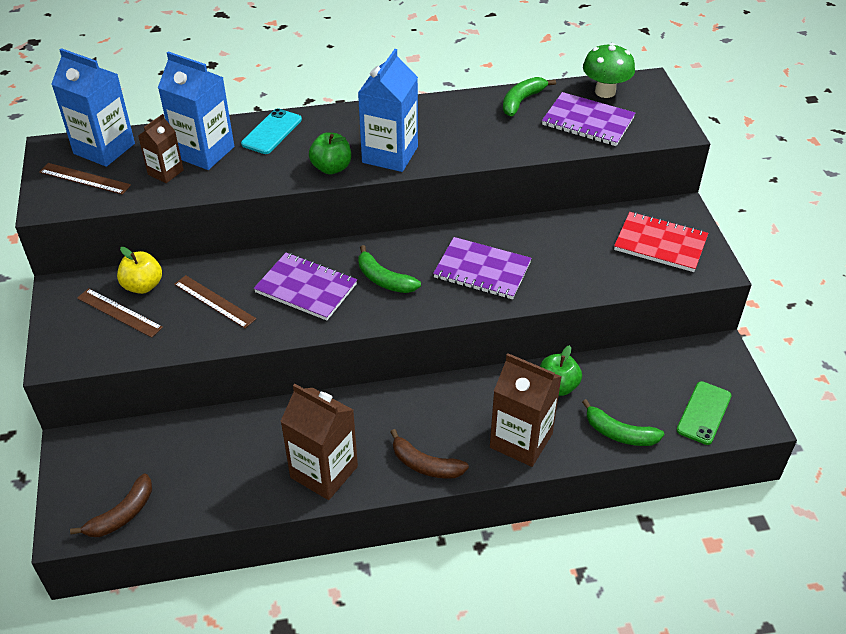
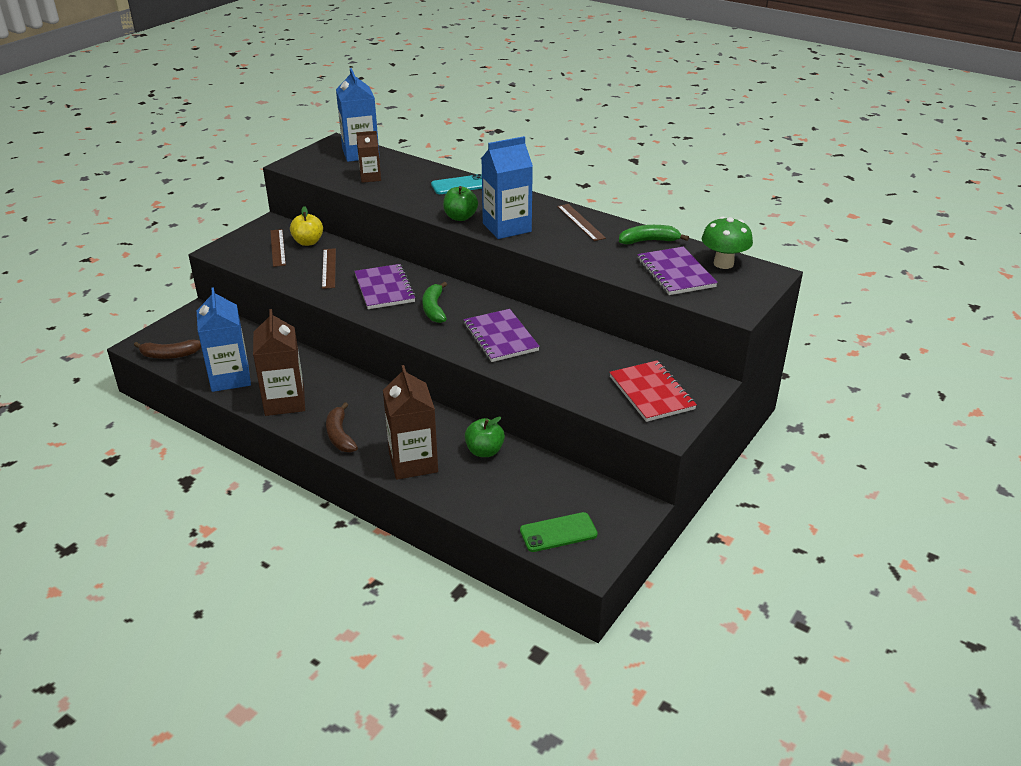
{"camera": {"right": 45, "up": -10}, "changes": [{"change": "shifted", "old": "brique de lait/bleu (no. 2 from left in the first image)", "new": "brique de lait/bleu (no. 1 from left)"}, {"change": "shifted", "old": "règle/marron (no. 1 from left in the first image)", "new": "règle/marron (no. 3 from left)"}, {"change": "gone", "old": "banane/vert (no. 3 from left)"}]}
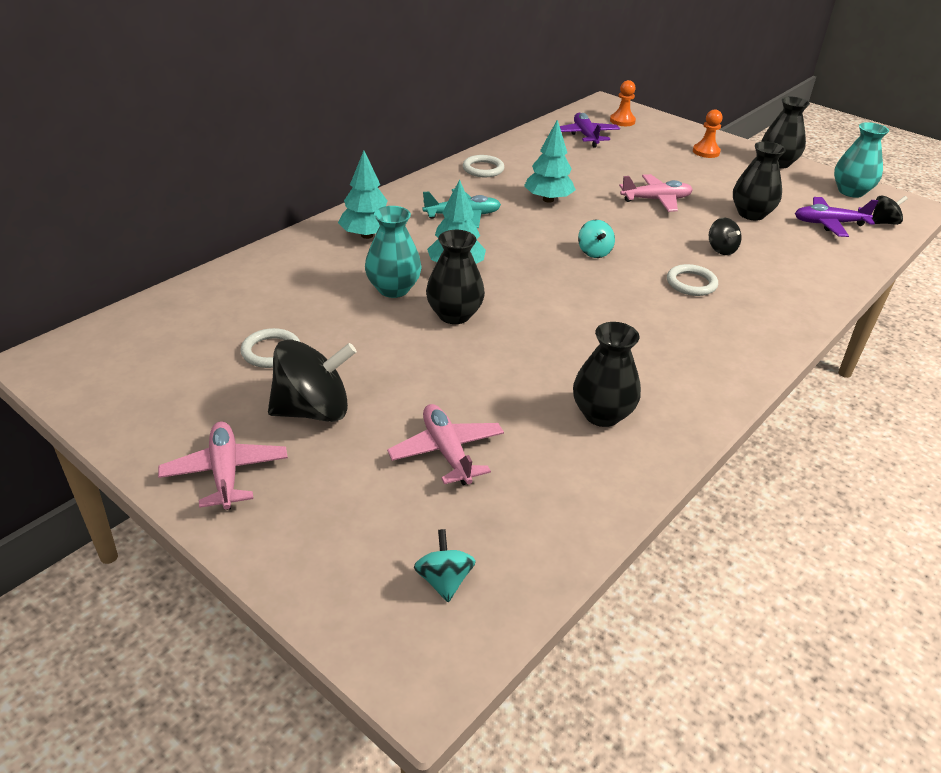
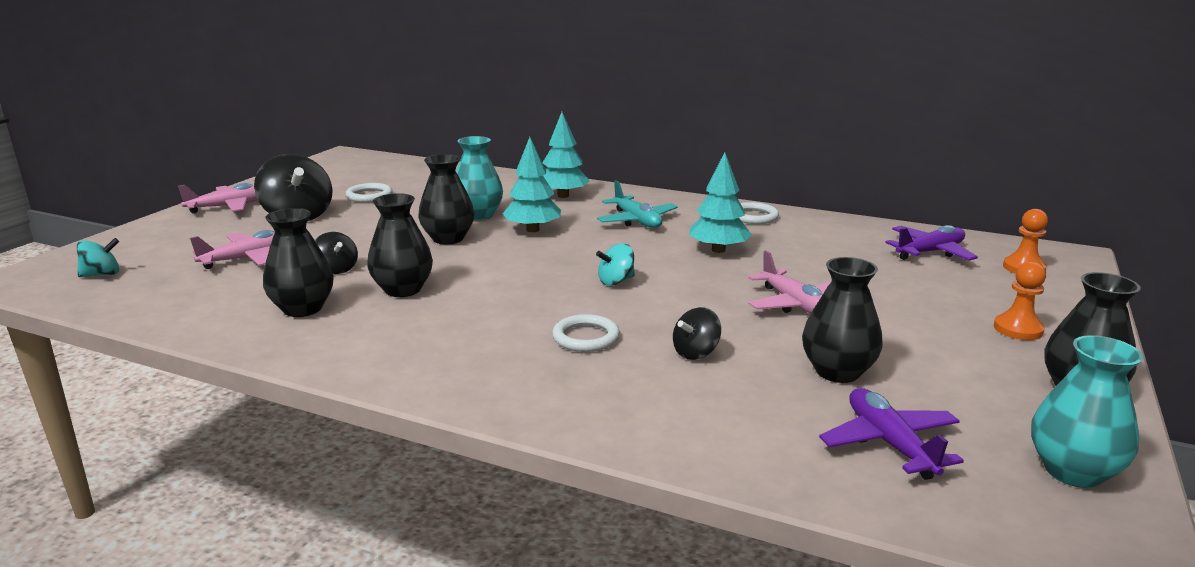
{"camera": {"right": 75, "up": -15}, "changes": [{"change": "shifted", "old": "toupie/noir (no. 3 from left in the first image)", "new": "toupie/noir (no. 2 from left)"}, {"change": "new", "new": "vase/noir (no. 2 from left)"}]}
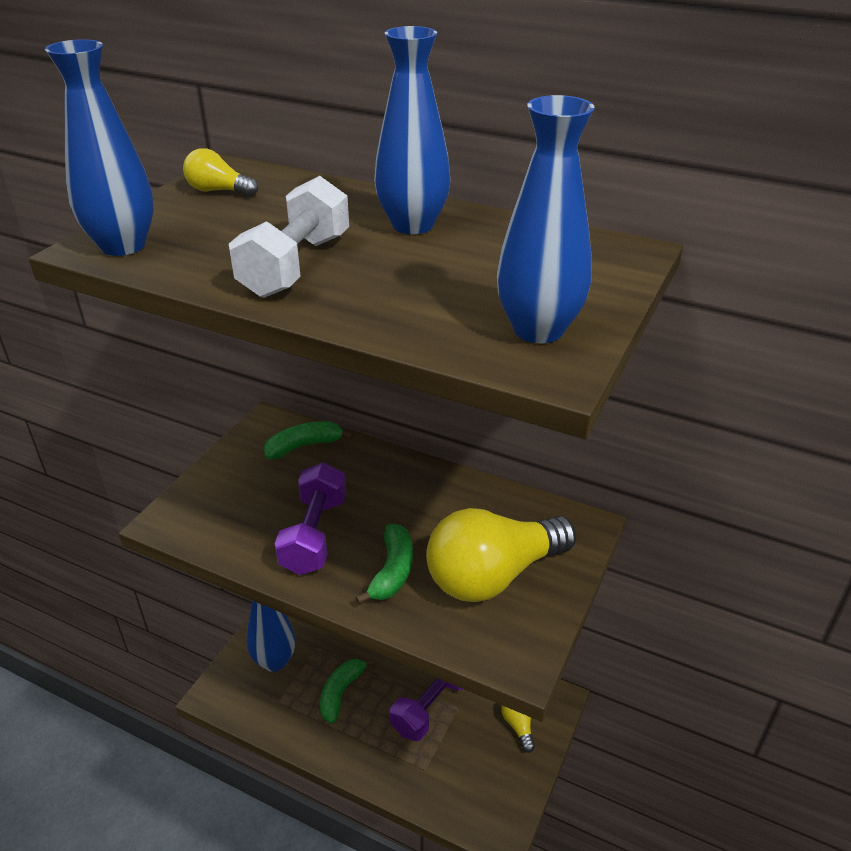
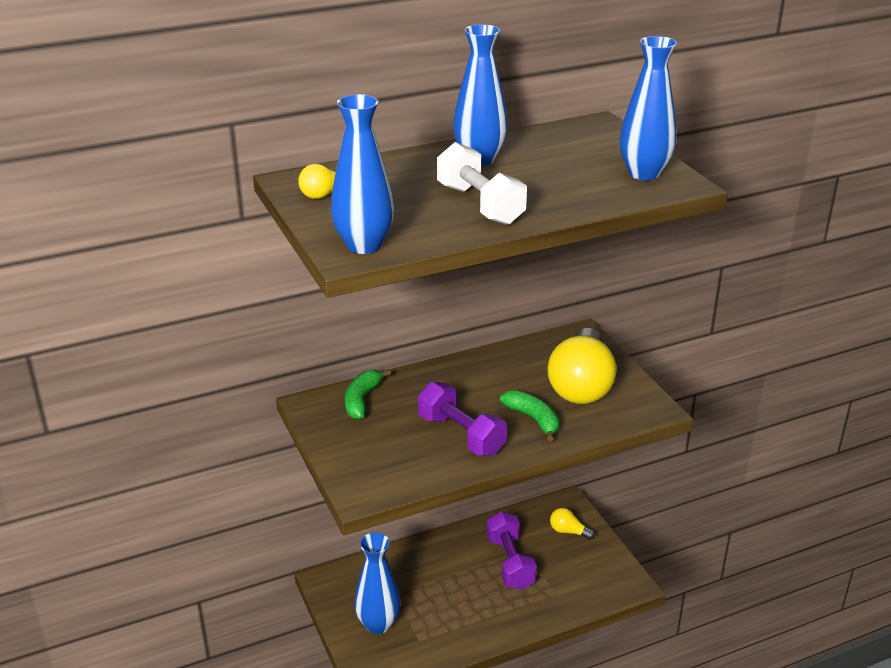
{"camera": {"right": -50, "up": -5}, "changes": [{"change": "gone", "old": "banane/vert (no. 2 from left)"}]}
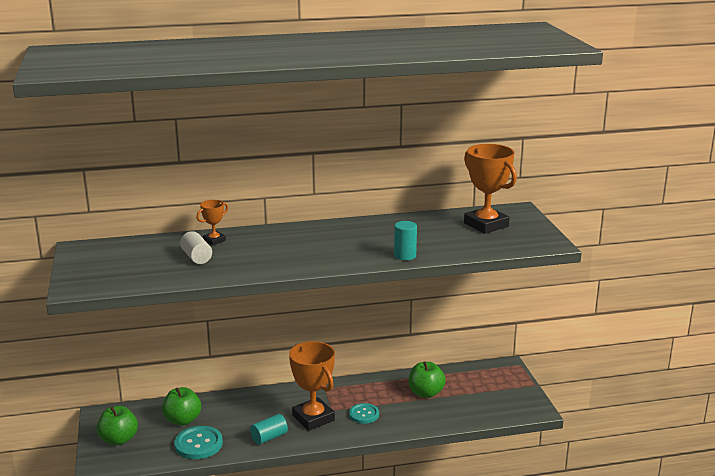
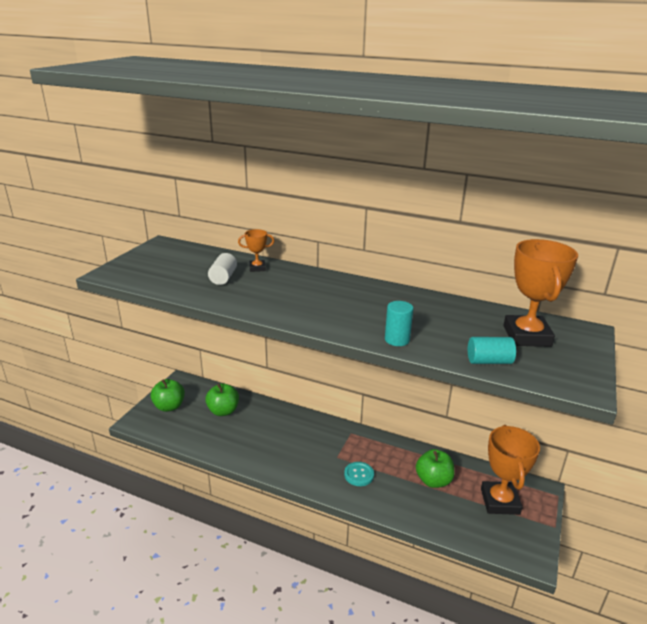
{"camera": {"right": 35, "up": 5}, "changes": [{"change": "shifted", "old": "trophée/orange (no. 2 from left)"}, {"change": "shifted", "old": "cylindre/turquoise (no. 1 from left in the first image)", "new": "cylindre/turquoise (no. 2 from left)"}, {"change": "gone", "old": "bouton/turquoise (no. 1 from left)"}]}
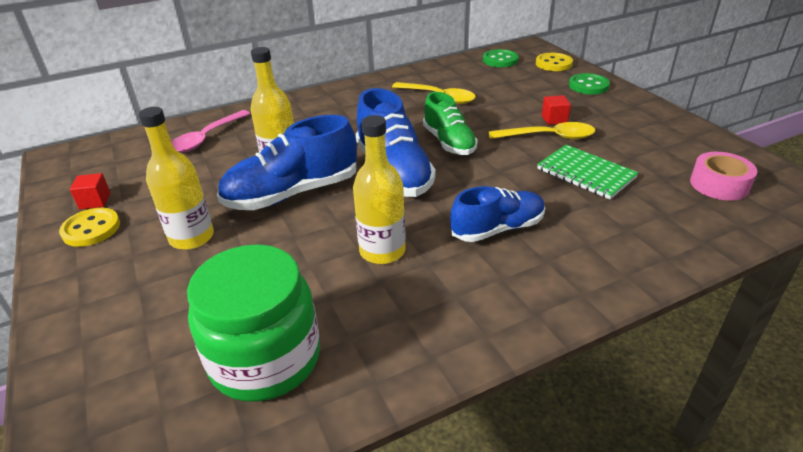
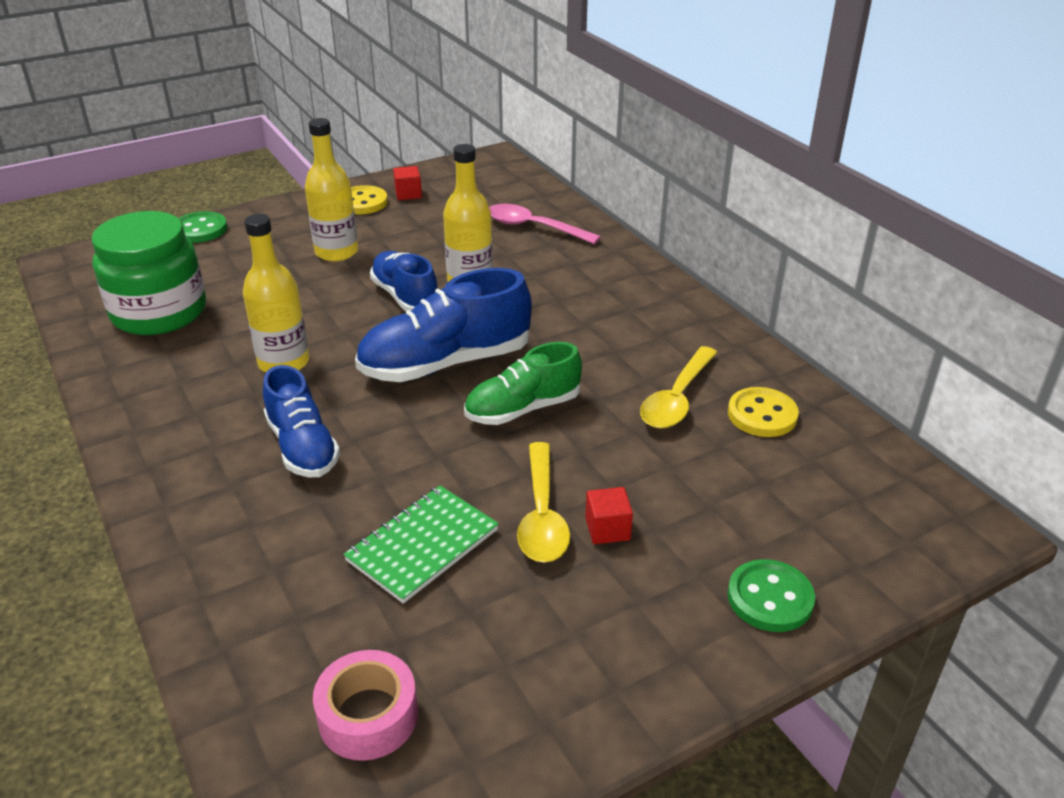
{"camera": {"right": 85, "up": 0}, "changes": [{"change": "shifted", "old": "bouton/vert (no. 1 from left)"}, {"change": "shifted", "old": "bouton/jaune (no. 2 from left)"}, {"change": "scaled", "old": "chaussure/bleu (no. 1 from left in the first image)", "factor": 0.66}]}
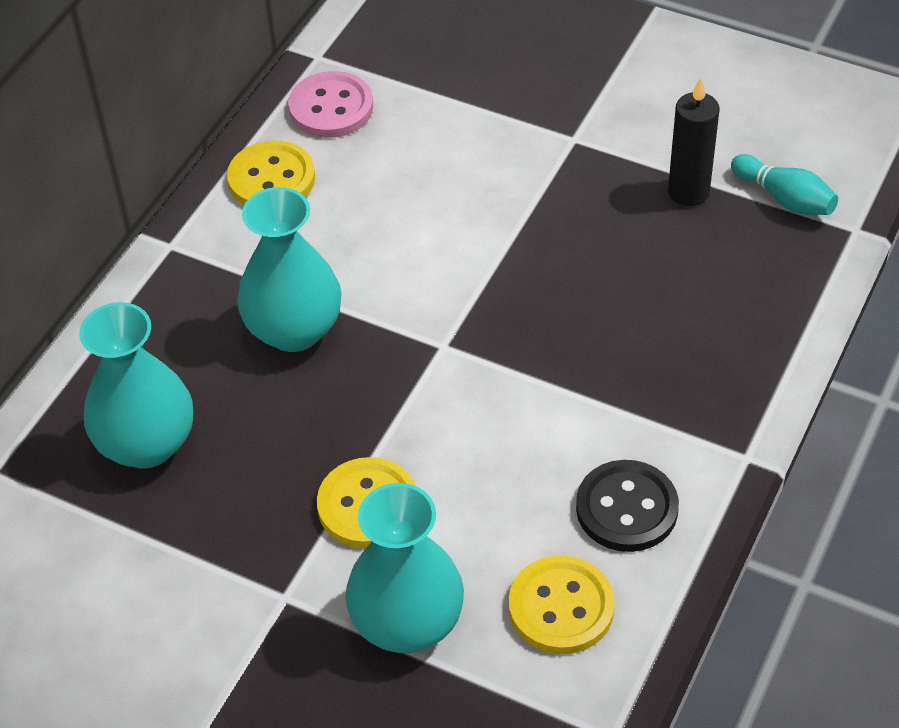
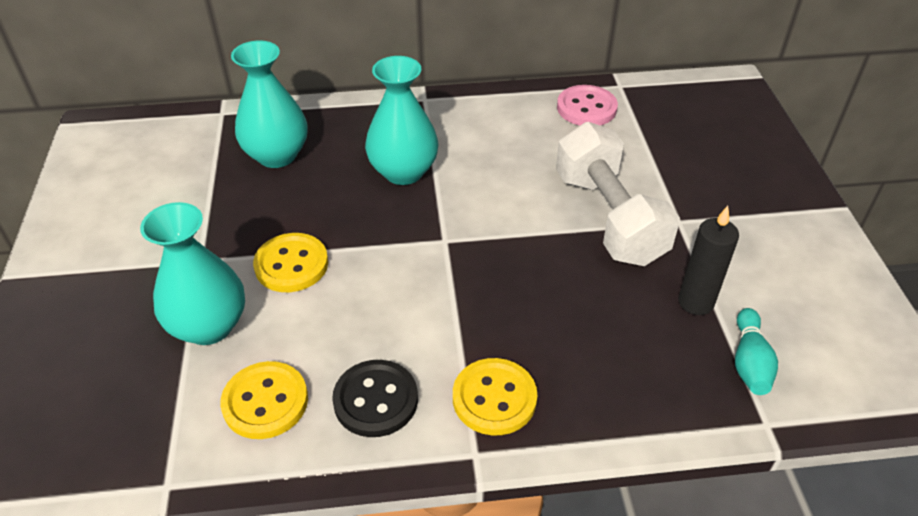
{"camera": {"right": 55, "up": -5}, "changes": [{"change": "shifted", "old": "bouton/jaune (no. 1 from left in the first image)", "new": "bouton/jaune (no. 3 from left)"}, {"change": "new", "new": "haltère/blanc"}]}
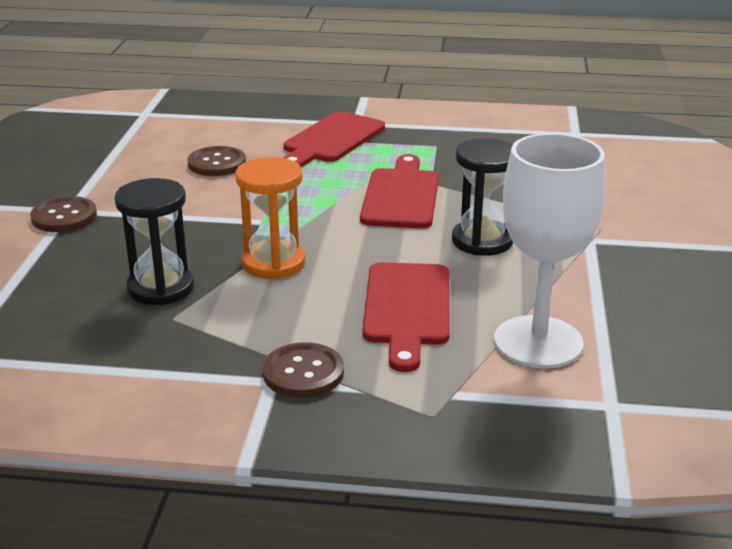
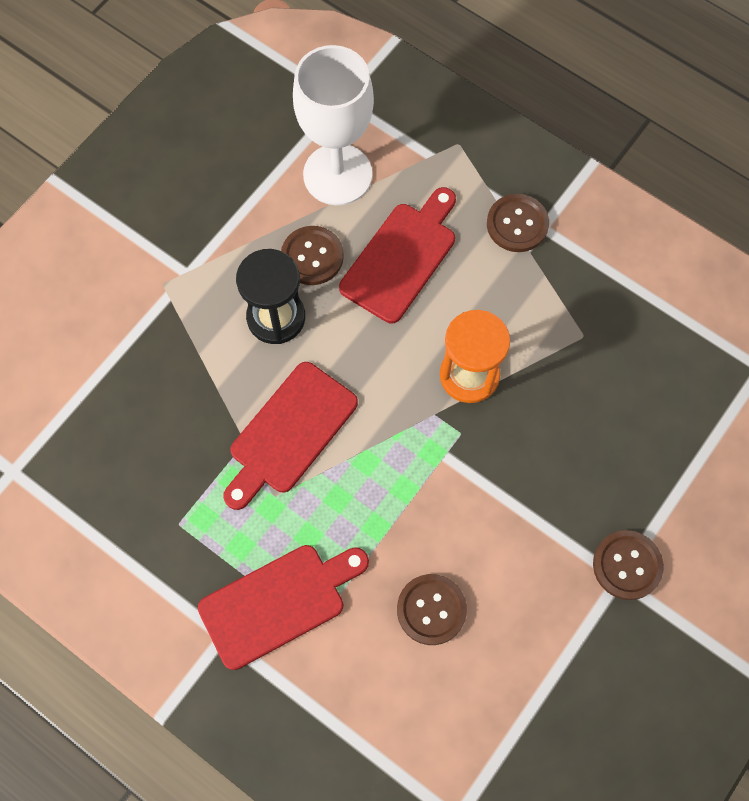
{"camera": {"right": -150, "up": 40}, "changes": [{"change": "gone", "old": "sablier/noir (no. 1 from left)"}, {"change": "new", "new": "bouton/marron (no. 1 from left)"}]}
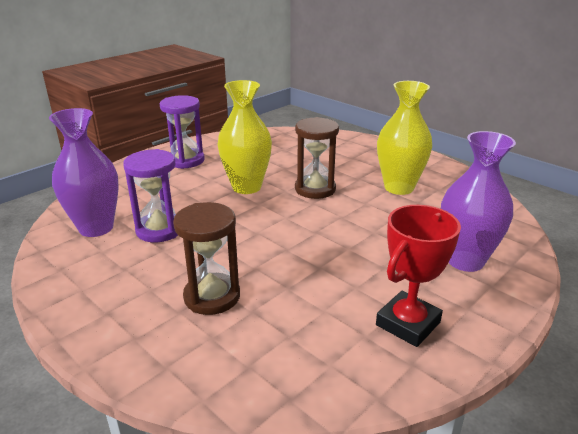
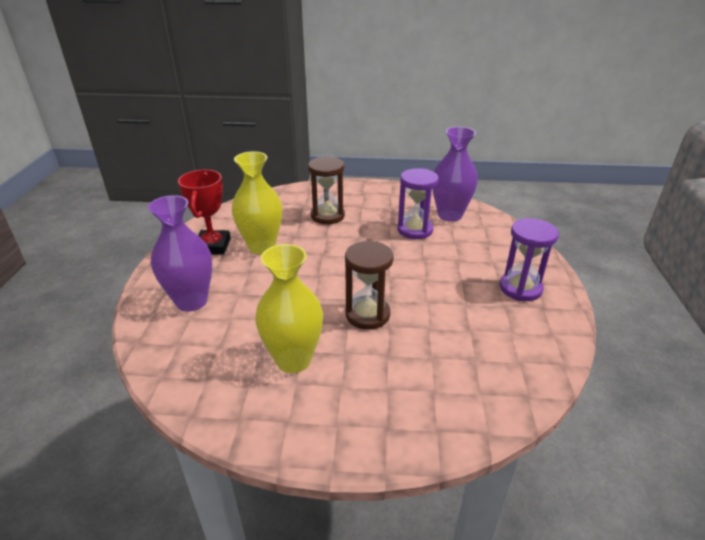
{"camera": {"right": 140, "up": 5}, "changes": [{"change": "shifted", "old": "vase/jaune (no. 1 from left)"}]}
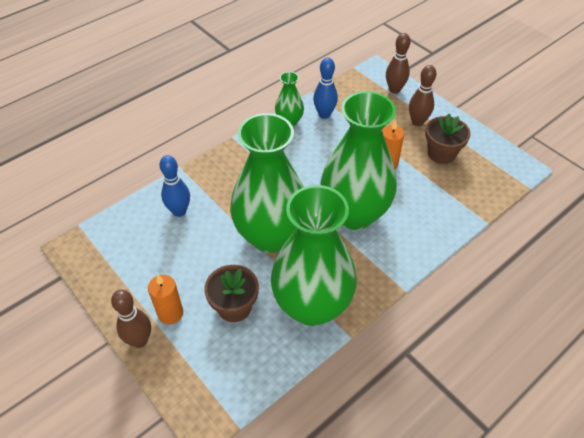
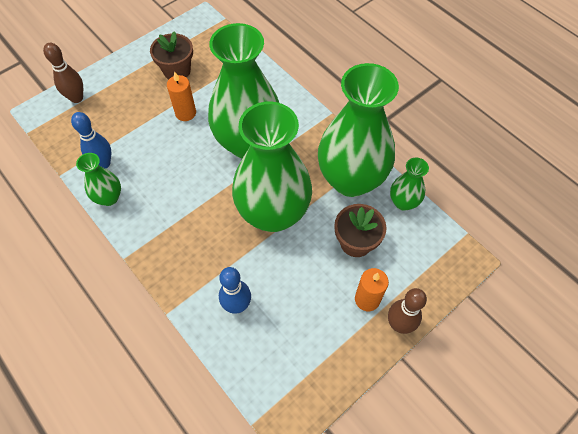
{"camera": {"right": -90, "up": 10}, "changes": [{"change": "gone", "old": "quille/marron (no. 3 from left)"}, {"change": "new", "new": "vase/vert (no. 5 from left)"}]}
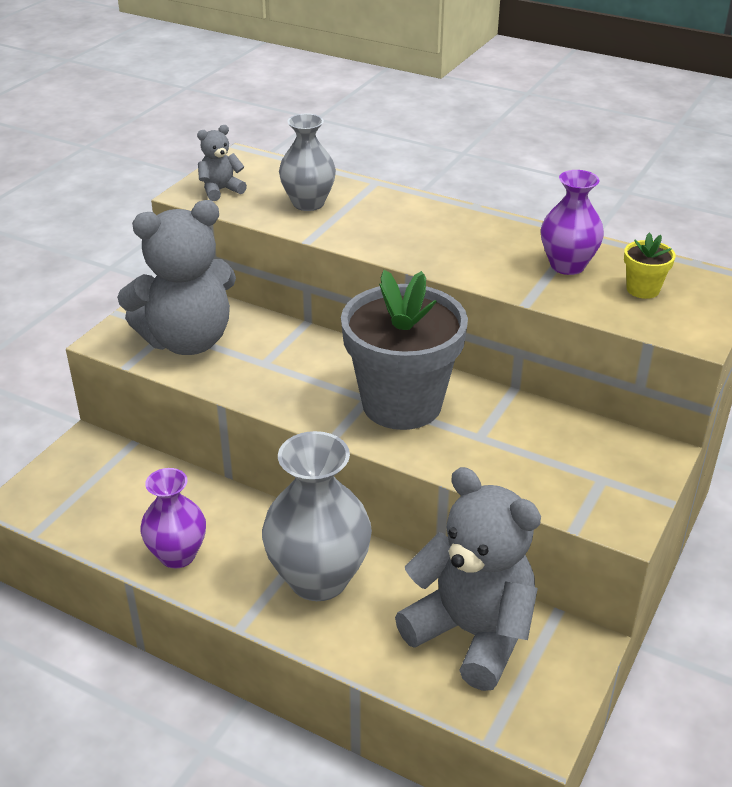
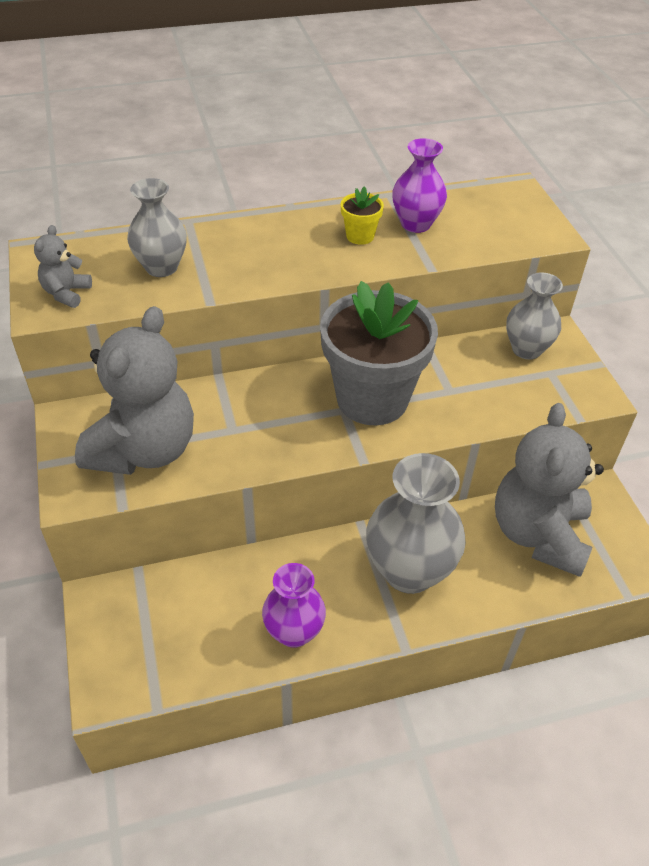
{"camera": {"right": -45, "up": 10}, "changes": [{"change": "shifted", "old": "pot de fleurs/jaune"}, {"change": "rotated", "old": "ours en peluche/gris (no. 3 from left)", "degrees": -75}, {"change": "new", "new": "vase/gris (no. 3 from left)"}]}
